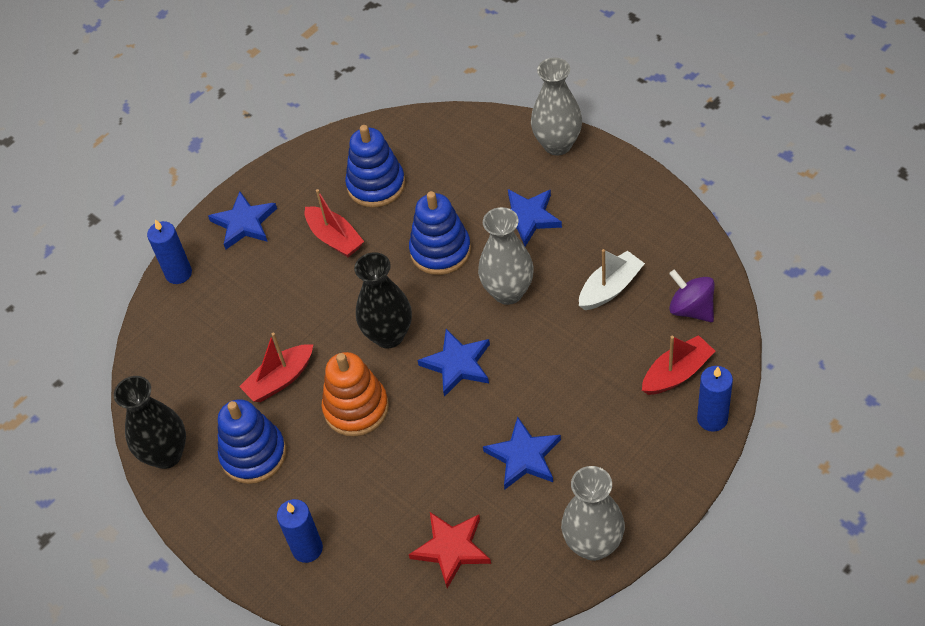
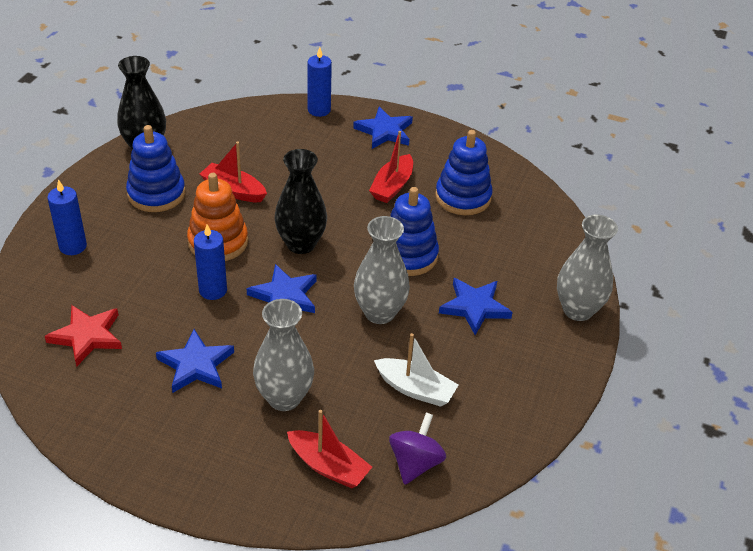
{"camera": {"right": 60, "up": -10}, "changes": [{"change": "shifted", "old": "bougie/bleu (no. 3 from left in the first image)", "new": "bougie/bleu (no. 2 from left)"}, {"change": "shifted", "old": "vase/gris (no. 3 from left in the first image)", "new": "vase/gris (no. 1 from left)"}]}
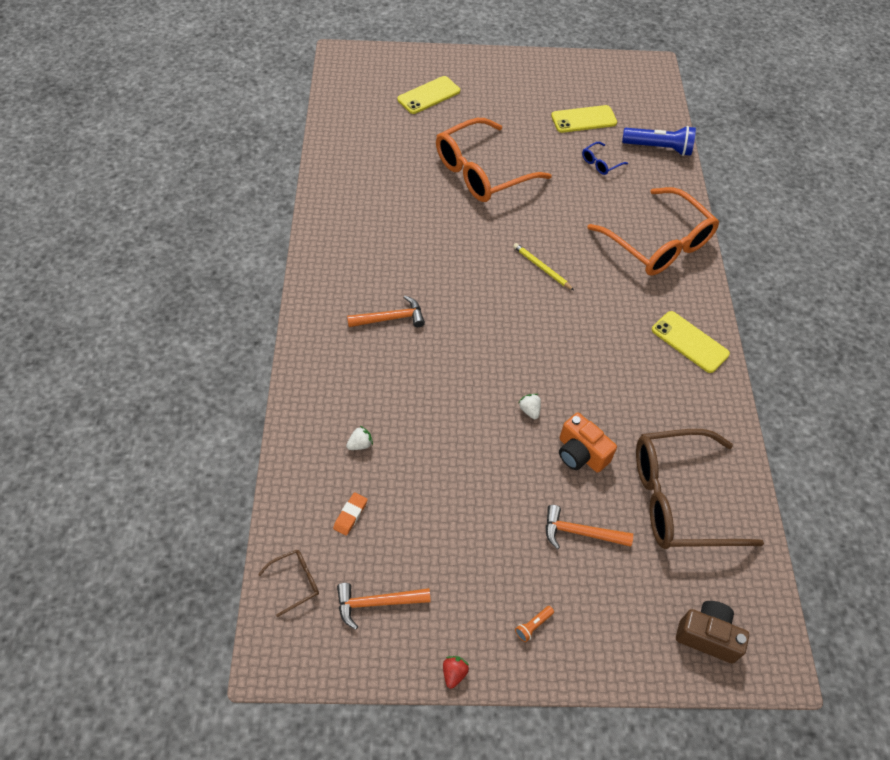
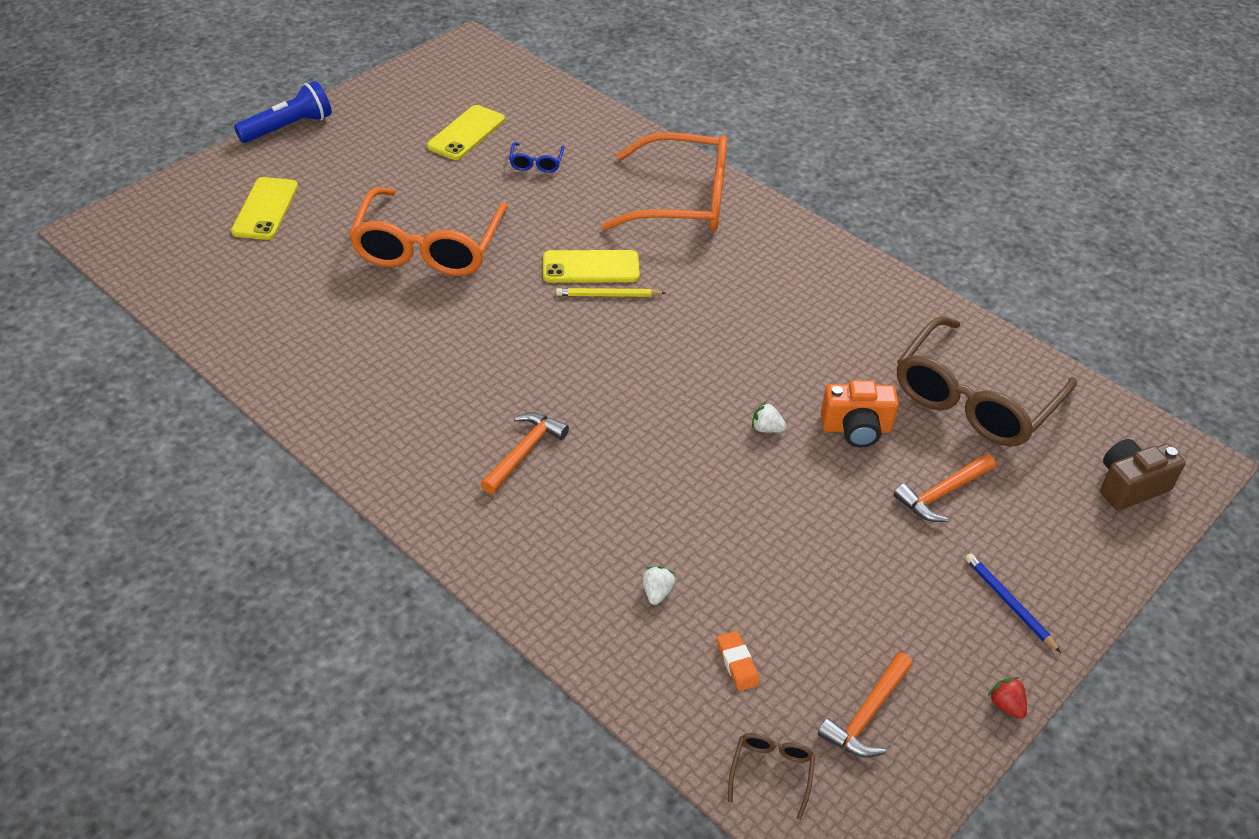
{"camera": {"right": -45, "up": -10}, "changes": [{"change": "shifted", "old": "lampe de poche/bleu"}, {"change": "shifted", "old": "téléphone/jaune (no. 3 from left)"}, {"change": "swapped", "old": "lampe de poche/orange", "new": "crayon/bleu"}]}
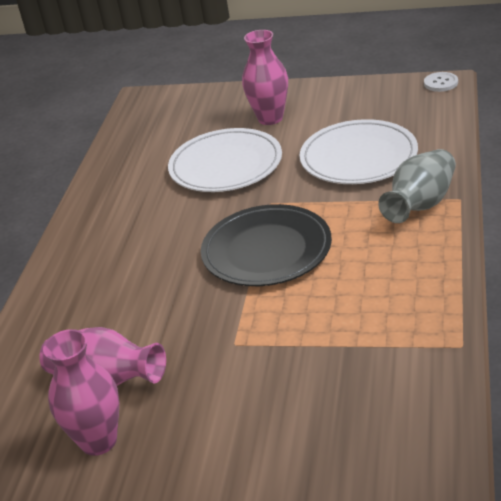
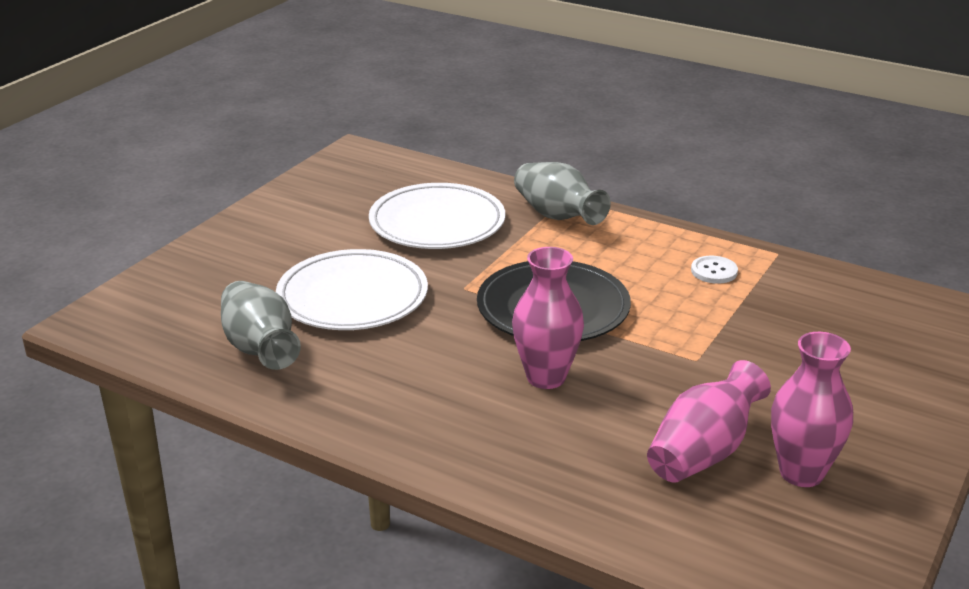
{"camera": {"right": -75, "up": -5}, "changes": [{"change": "shifted", "old": "vase/rose (no. 3 from left in the first image)", "new": "vase/rose (no. 1 from left)"}, {"change": "shifted", "old": "bouton/blanc"}, {"change": "new", "new": "vase/gris (no. 1 from left)"}]}
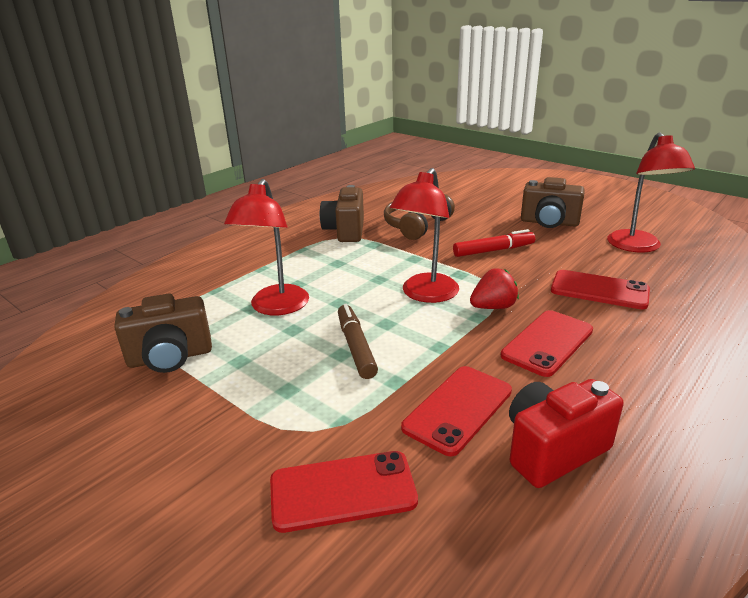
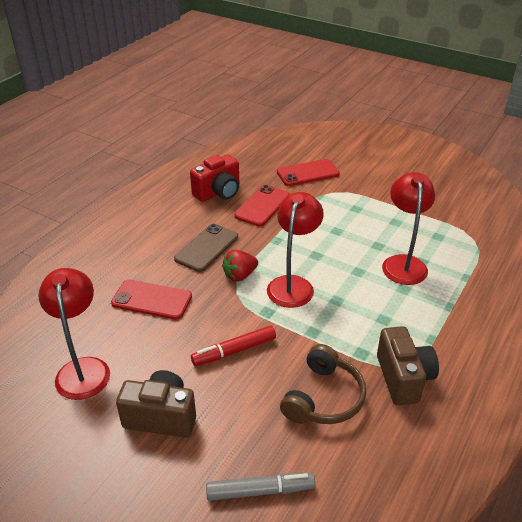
{"camera": {"right": 170, "up": 10}, "changes": [{"change": "gone", "old": "appareil photo/marron (no. 1 from left)"}, {"change": "gone", "old": "feutre/marron"}, {"change": "repainted", "old": "téléphone/rouge (no. 3 from left)", "new": "téléphone/marron"}, {"change": "new", "new": "feutre/gris"}]}
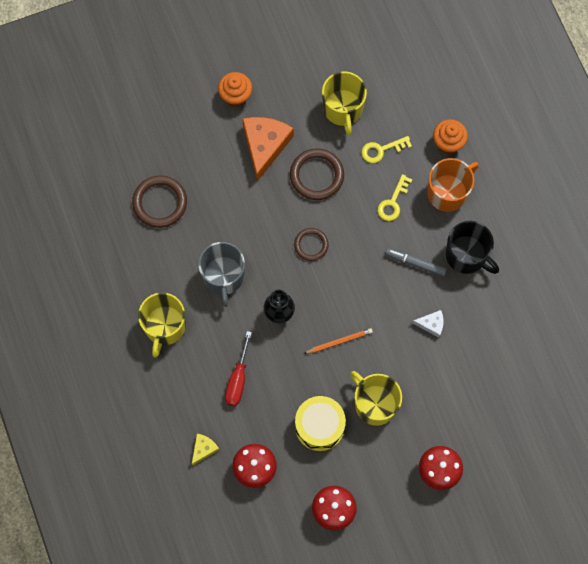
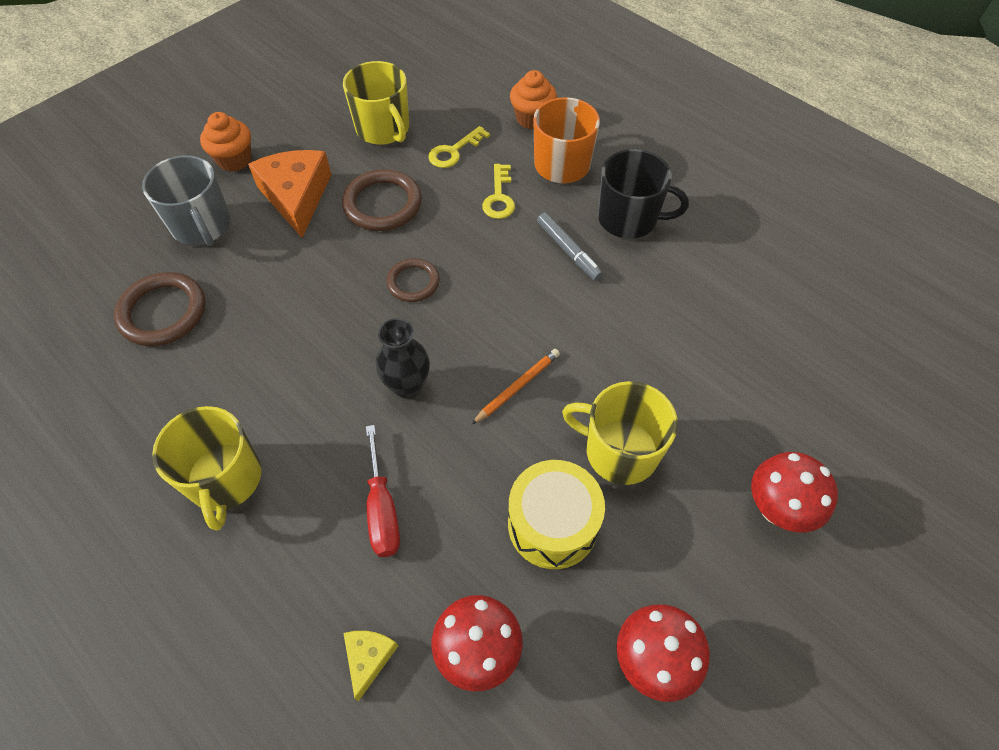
{"camera": {"right": -25, "up": -15}, "changes": [{"change": "shifted", "old": "tasse/gris"}, {"change": "rotated", "old": "feutre/gris", "degrees": -120}, {"change": "gone", "old": "fromage/blanc"}]}
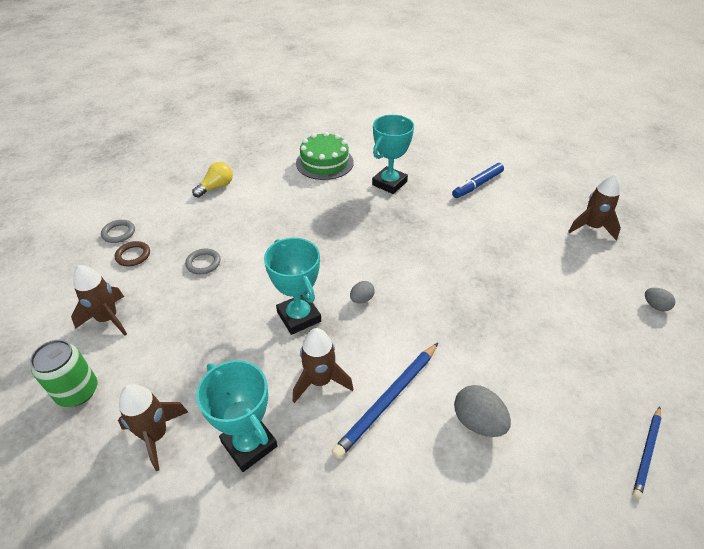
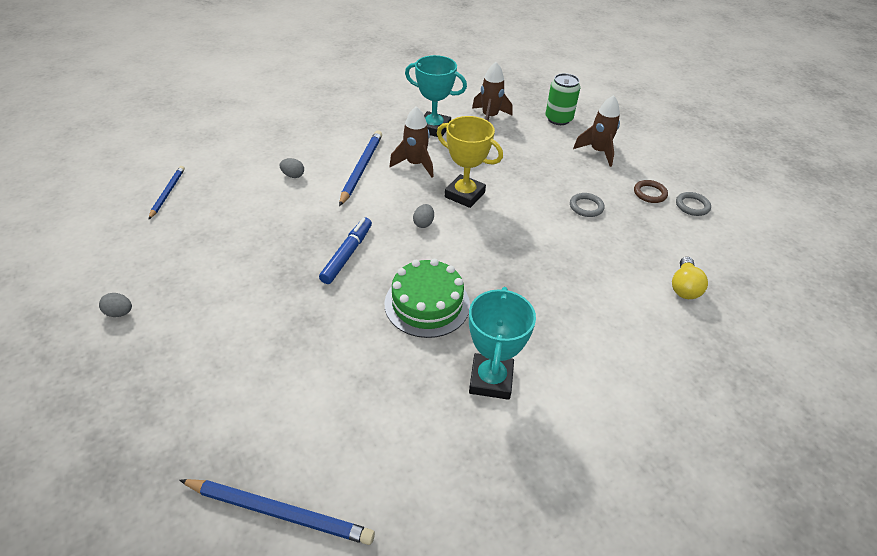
{"camera": {"right": 150, "up": 0}, "changes": [{"change": "shifted", "old": "gâteau/vert"}, {"change": "shifted", "old": "feutre/bleu"}, {"change": "gone", "old": "fusée/marron (no. 4 from left)"}, {"change": "repainted", "old": "trophée/turquoise (no. 2 from left)", "new": "trophée/jaune"}, {"change": "scaled", "old": "œuf/gris (no. 2 from left)", "factor": 0.59}, {"change": "new", "new": "crayon/bleu (no. 2 from left)"}]}
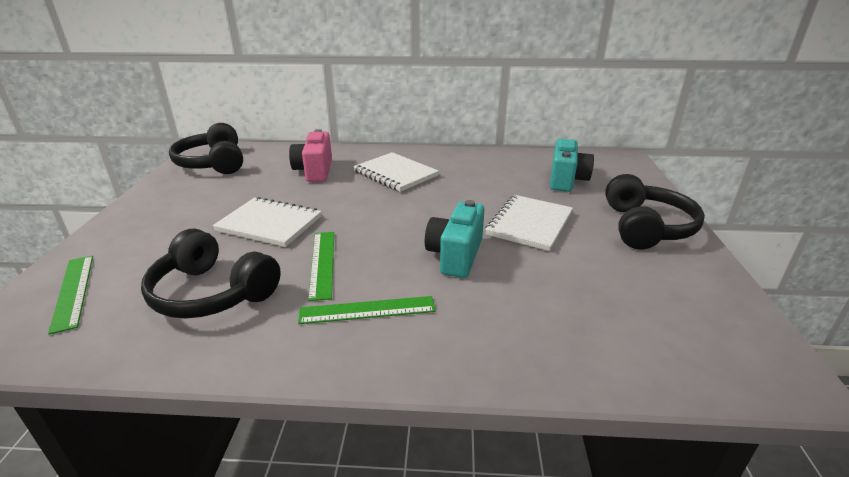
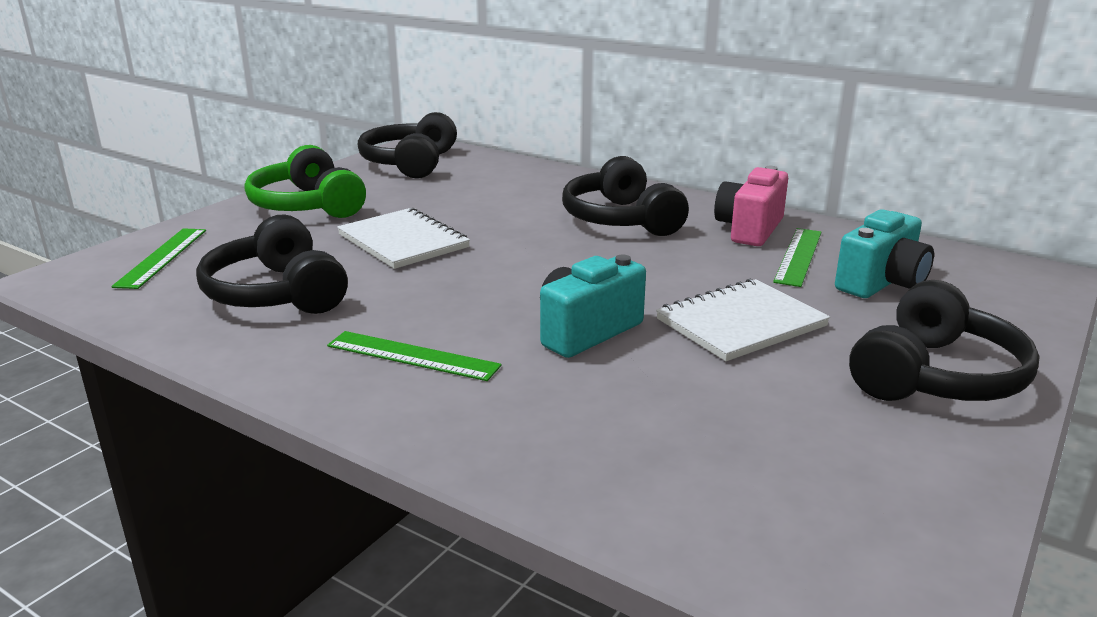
{"camera": {"right": 30, "up": -5}, "changes": [{"change": "shifted", "old": "appareil photo/rose"}, {"change": "swapped", "old": "carnet/blanc (no. 2 from left)", "new": "casque audio/noir (no. 3 from left)"}, {"change": "shifted", "old": "règle/vert (no. 2 from left in the first image)", "new": "règle/vert (no. 3 from left)"}, {"change": "new", "new": "casque audio/vert"}]}
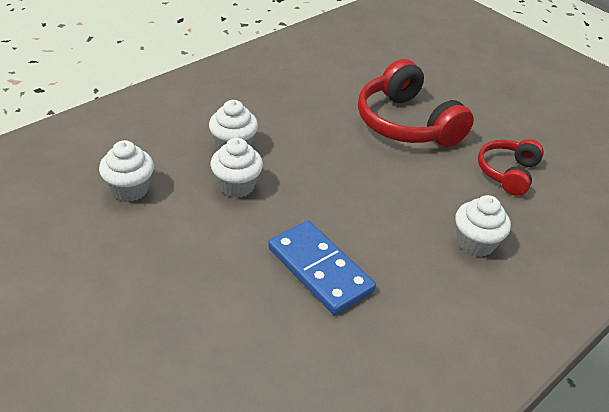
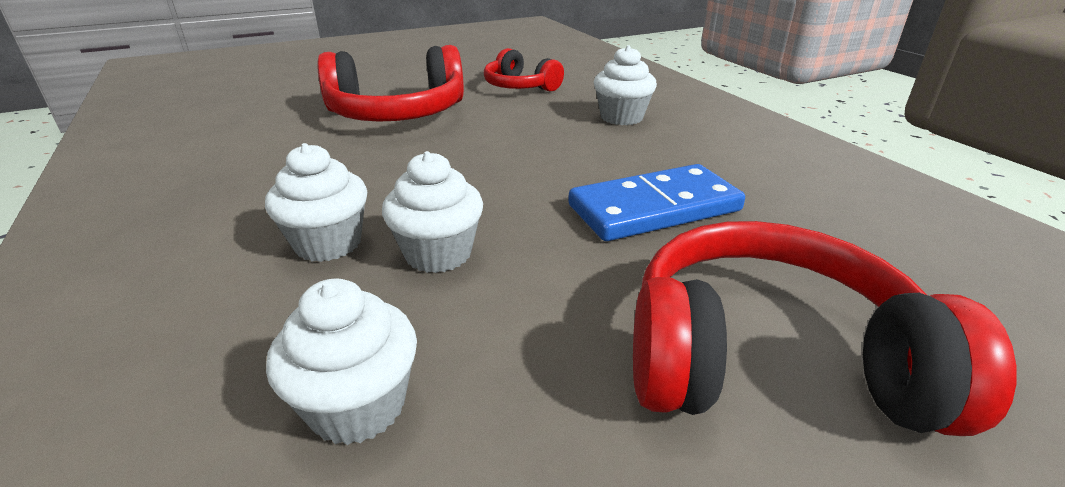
{"camera": {"right": -70, "up": -10}, "changes": [{"change": "new", "new": "casque audio/rouge (no. 3 from left)"}]}
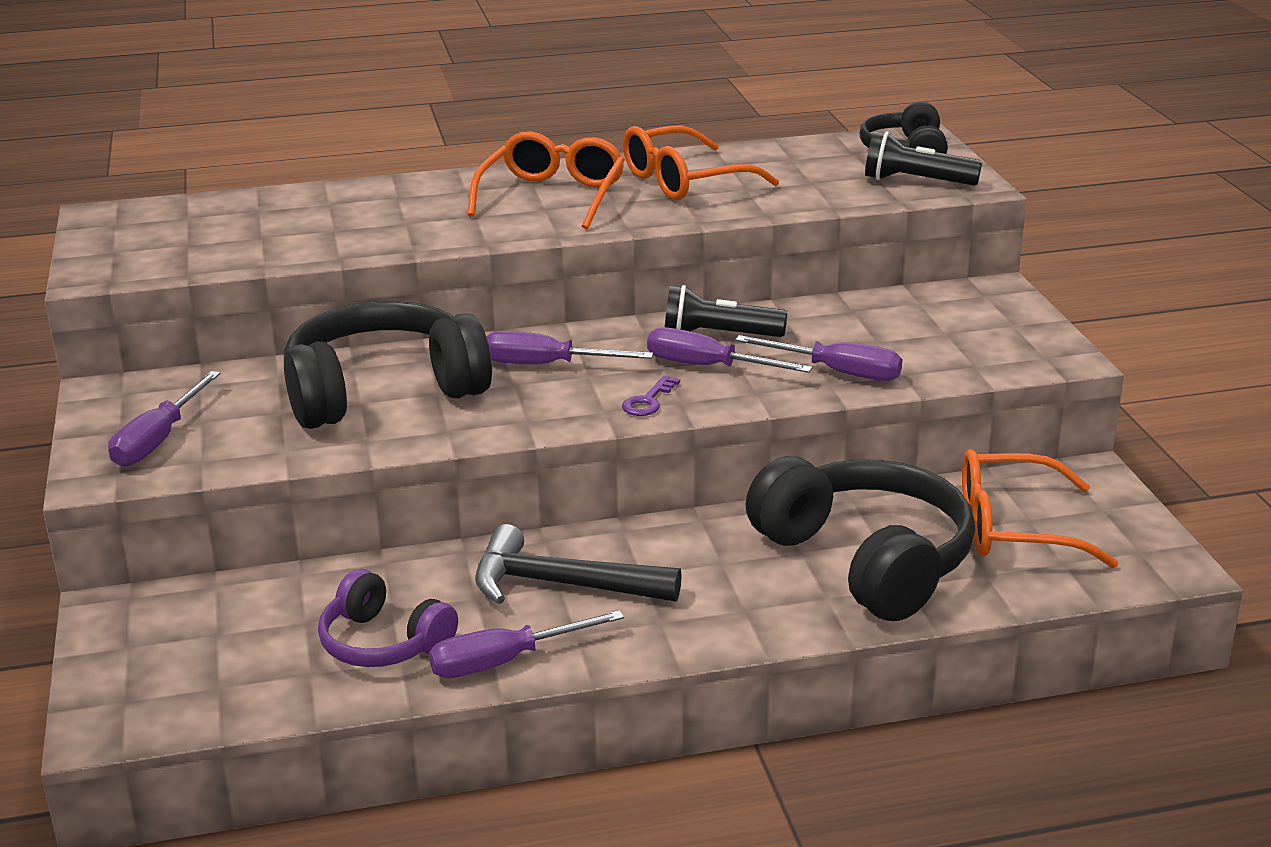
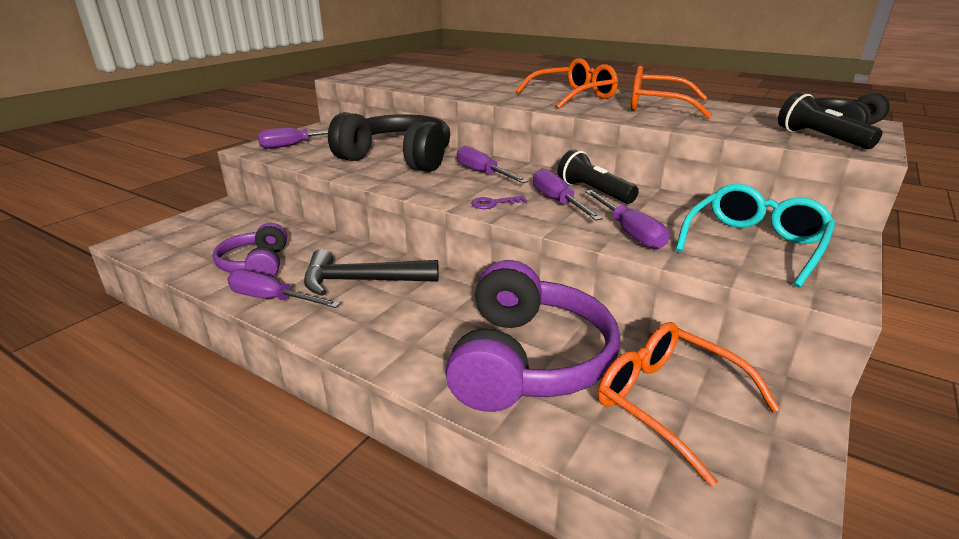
{"camera": {"right": 45, "up": 0}, "changes": [{"change": "repainted", "old": "casque audio/noir (no. 2 from left)", "new": "casque audio/violet (no. 2 from left)"}, {"change": "rotated", "old": "marteau/noir", "degrees": -60}, {"change": "new", "new": "lunettes/turquoise"}]}
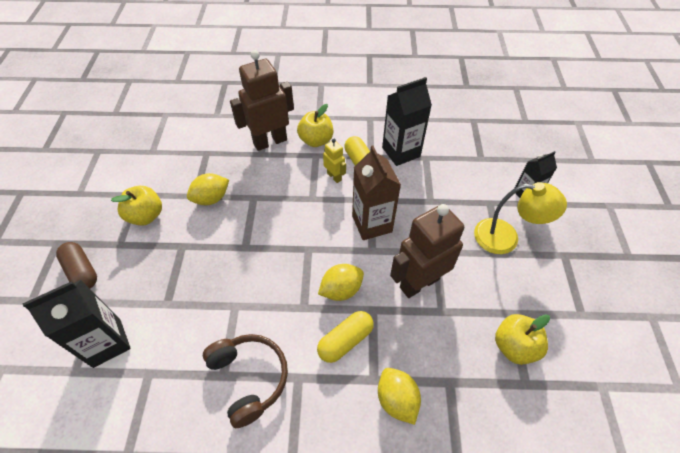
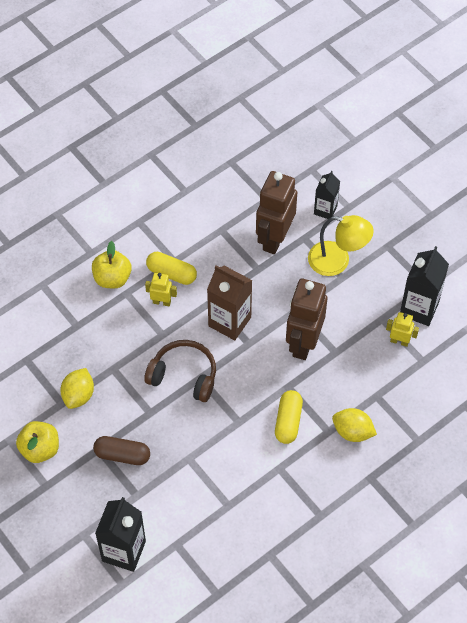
{"camera": {"right": -40, "up": 5}, "changes": [{"change": "shifted", "old": "robot/marron (no. 1 from left)"}, {"change": "shifted", "old": "brique de lait/noir (no. 2 from left in the first image)", "new": "brique de lait/noir (no. 3 from left)"}, {"change": "rotated", "old": "lampe/jaune", "degrees": 45}, {"change": "shifted", "old": "gélule/marron"}, {"change": "gone", "old": "citron/jaune (no. 2 from left)"}, {"change": "swapped", "old": "pomme/jaune (no. 3 from left)", "new": "robot/jaune (no. 2 from left)"}, {"change": "shifted", "old": "casque audio/marron"}]}
